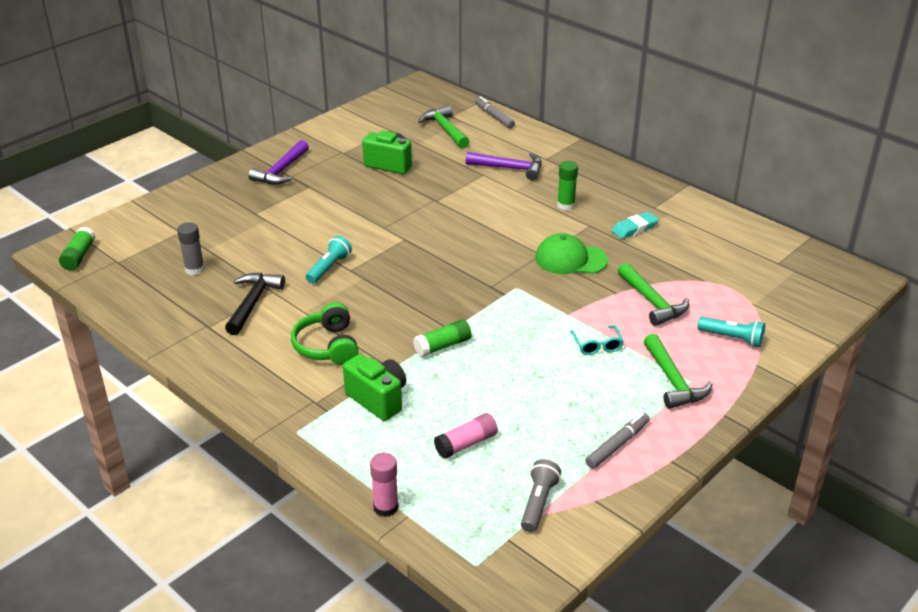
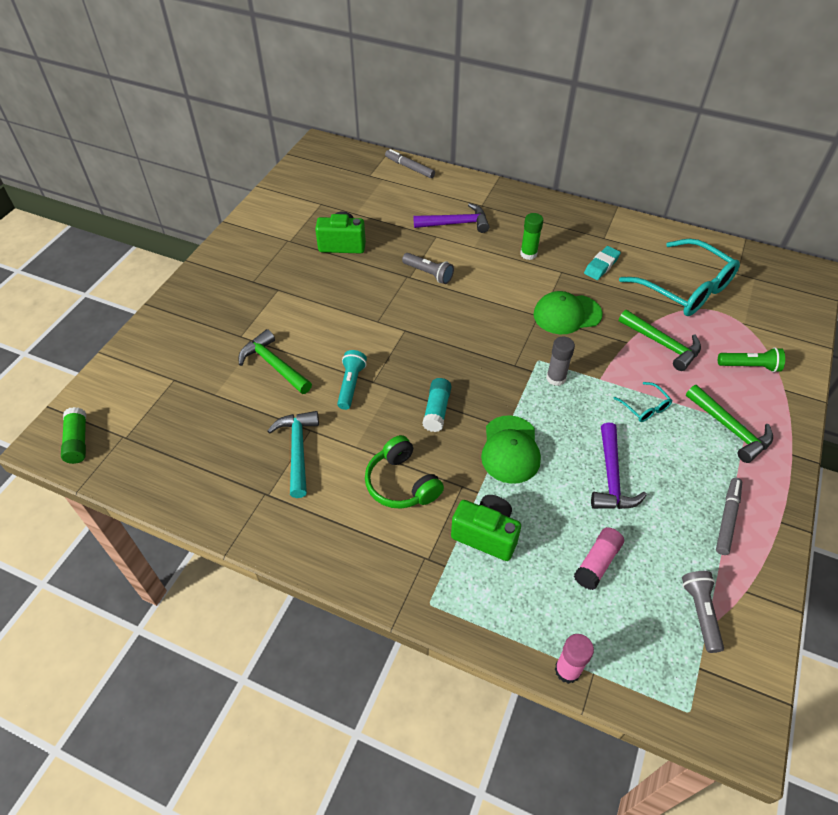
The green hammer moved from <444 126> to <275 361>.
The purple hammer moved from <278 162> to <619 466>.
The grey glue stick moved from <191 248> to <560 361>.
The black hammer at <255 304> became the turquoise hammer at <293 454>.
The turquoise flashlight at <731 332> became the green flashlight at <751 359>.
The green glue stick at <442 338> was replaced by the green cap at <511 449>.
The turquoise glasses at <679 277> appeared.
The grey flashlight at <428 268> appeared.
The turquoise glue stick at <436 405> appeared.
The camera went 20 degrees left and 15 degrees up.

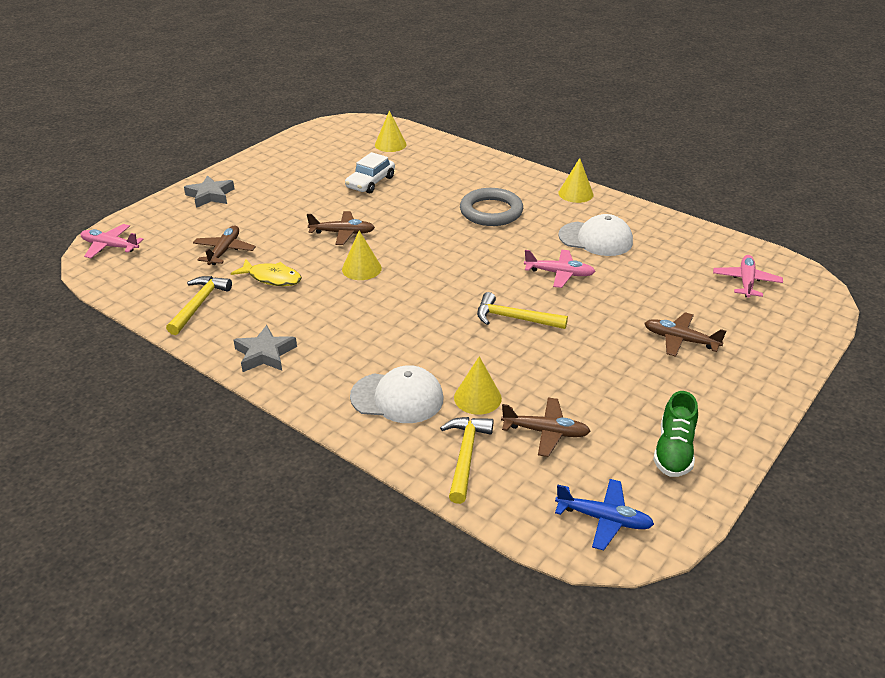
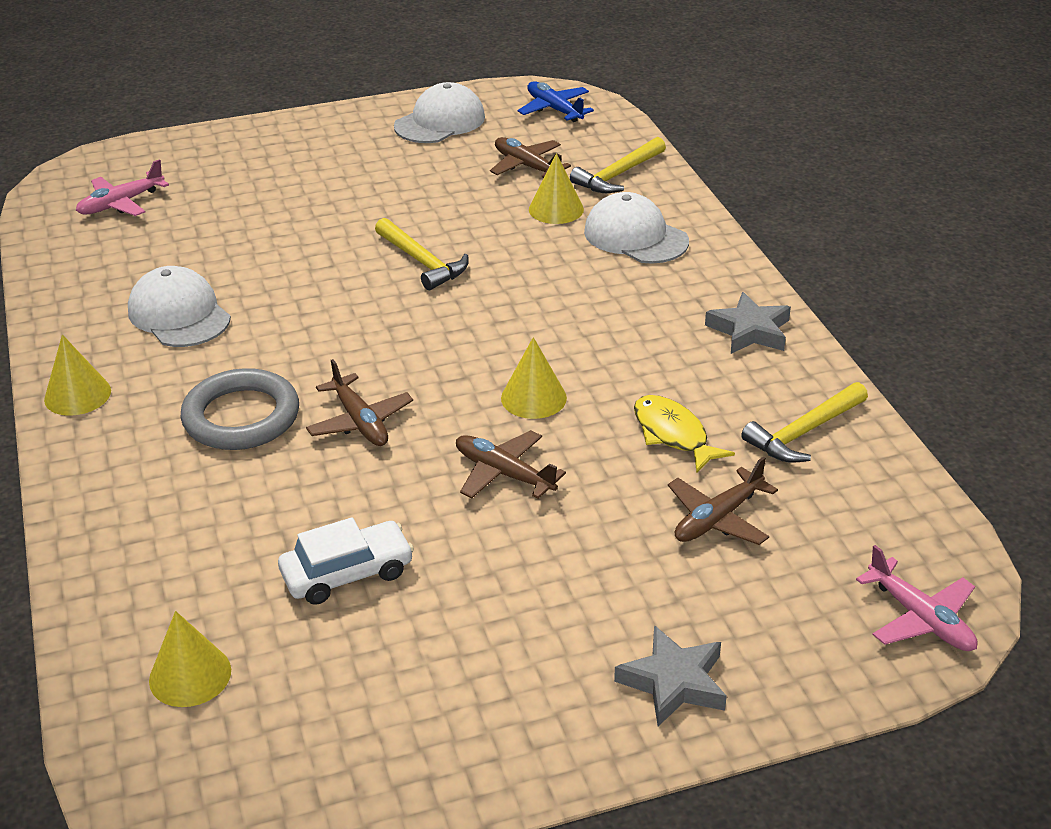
The pink plane at <560 269> disappeared.
The brown plane moved from <685 334> to <359 402>.
The green shoe at <675 434> was replaced by the white cap at <439 112>.
The camera went 145 degrees left and 0 degrees up.

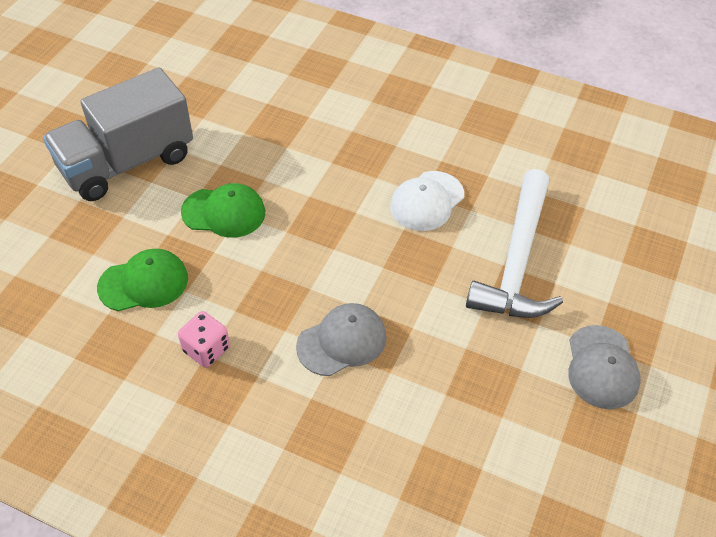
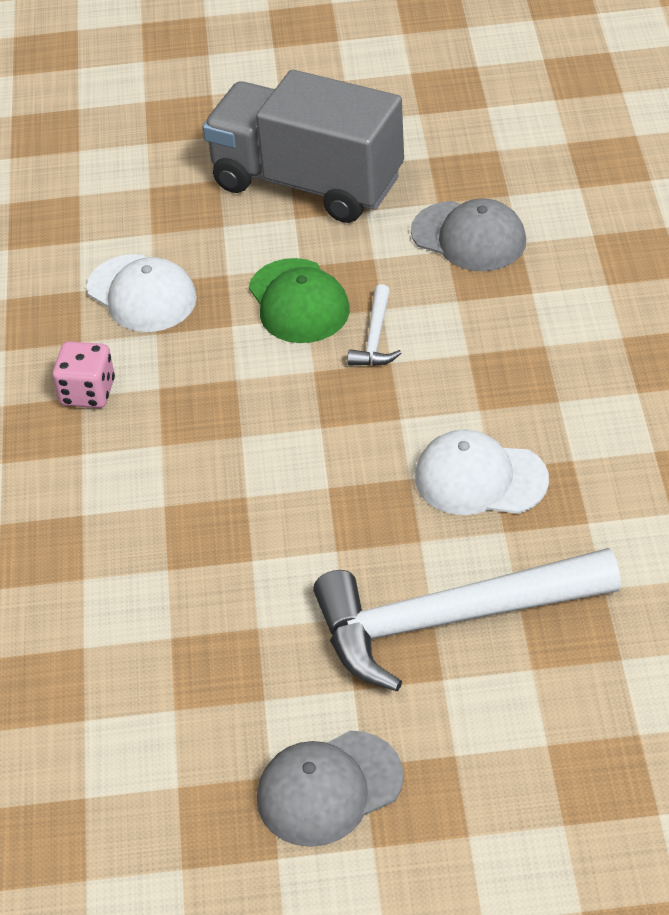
The green cap at <142 280> became the white cap at <142 293>.
The grey cap moved from <341 339> to <468 234>.
The white hammer at <374 325> appeared.
The camera went 65 degrees right and 5 degrees down.

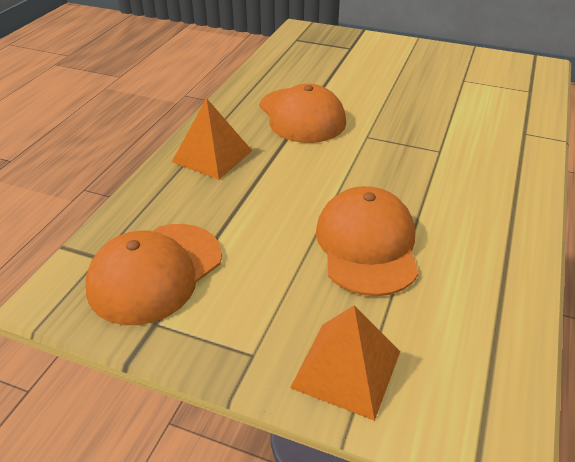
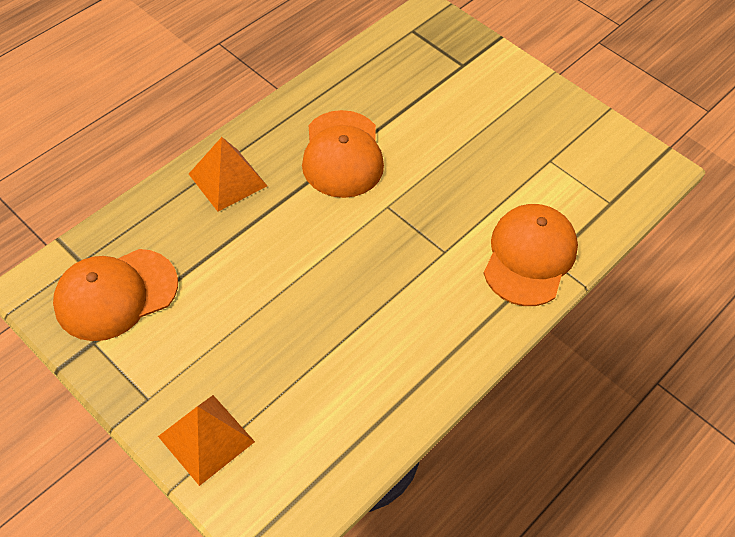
The orange cap moved from <367 241> to <530 255>.
The camera went 20 degrees right and 15 degrees up.

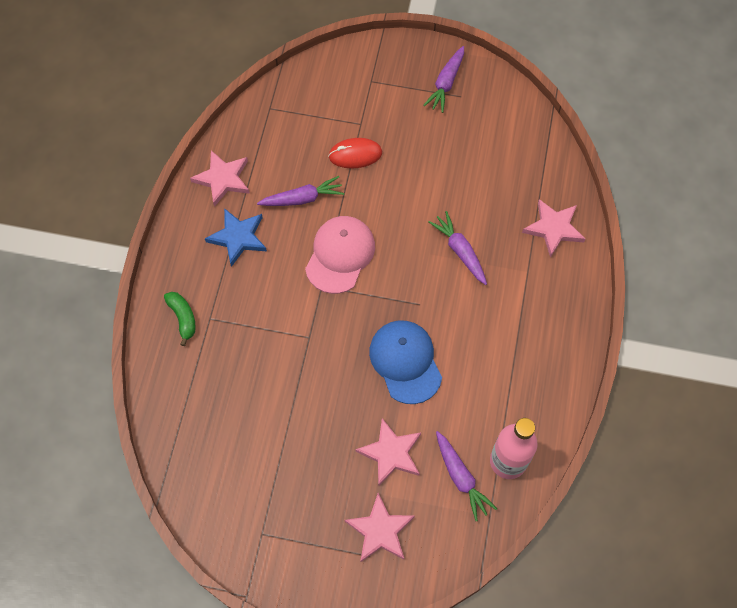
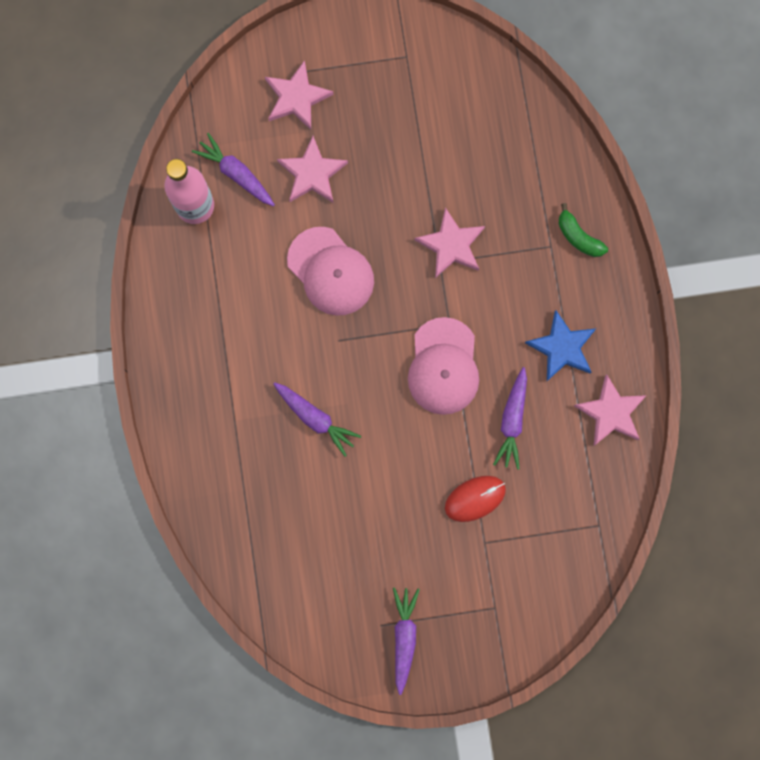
The purple carrot at <300 191> turned 45 degrees counterclockwise.
The pink star moved from <553 228> to <450 242>.
The blue cap at <405 362> became the pink cap at <330 271>.
The camera went 160 degrees right and 15 degrees up.

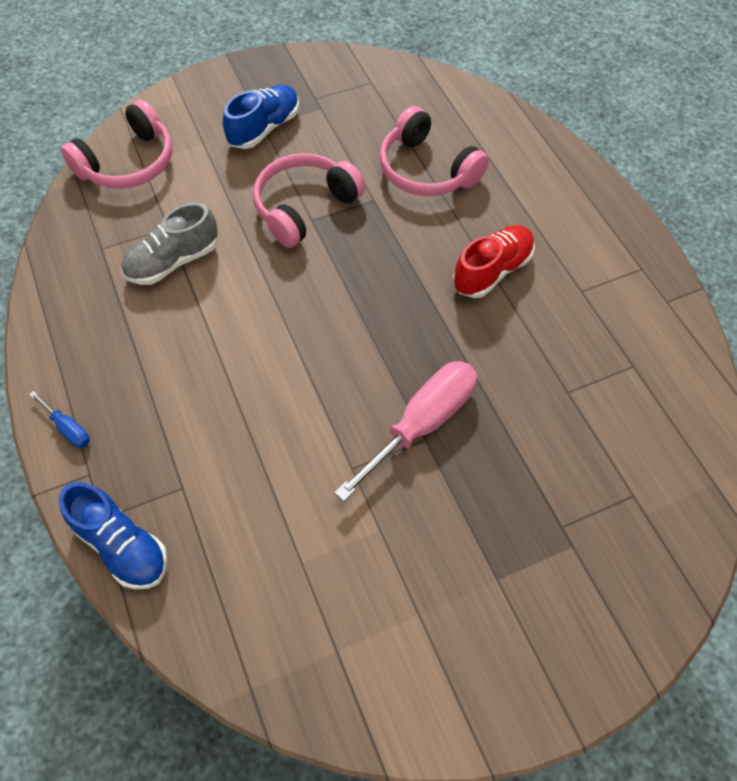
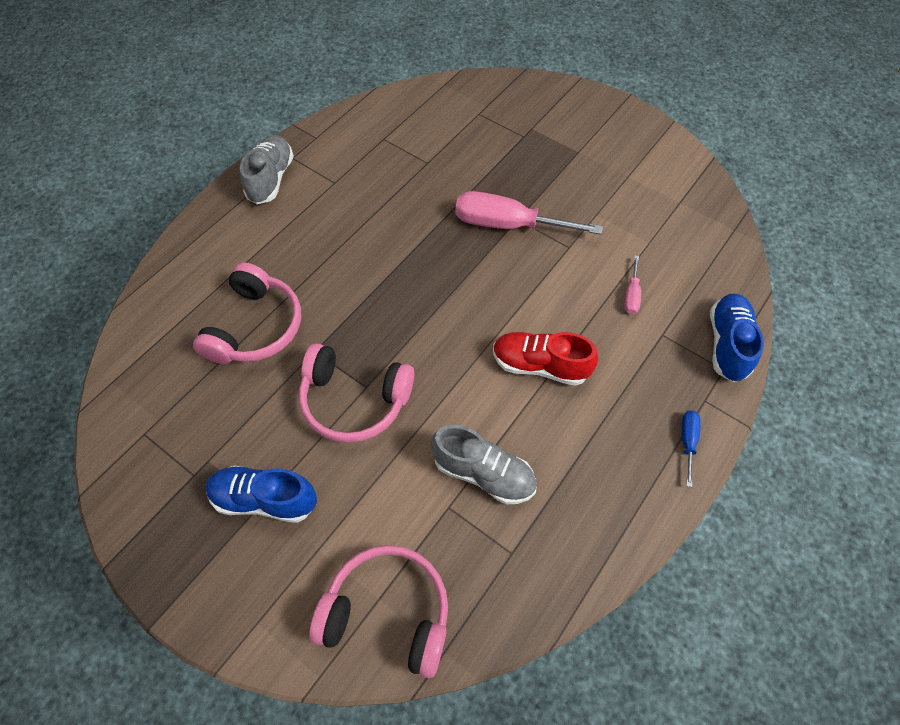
The red shoe moved from <494 261> to <545 359>.
The grey shoe at <267 169> appeared.
The pink screwdriver at <632 285> appeared.
The camera went 120 degrees left and 0 degrees up.

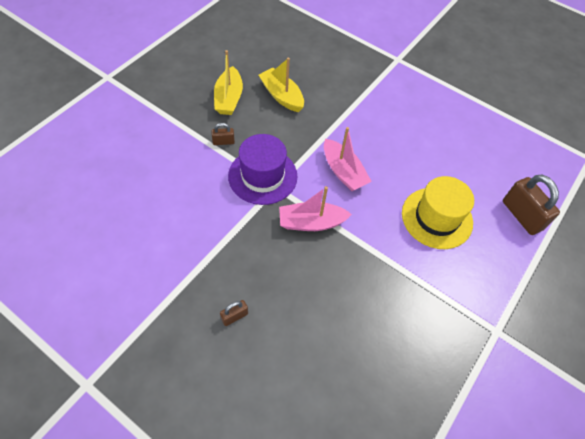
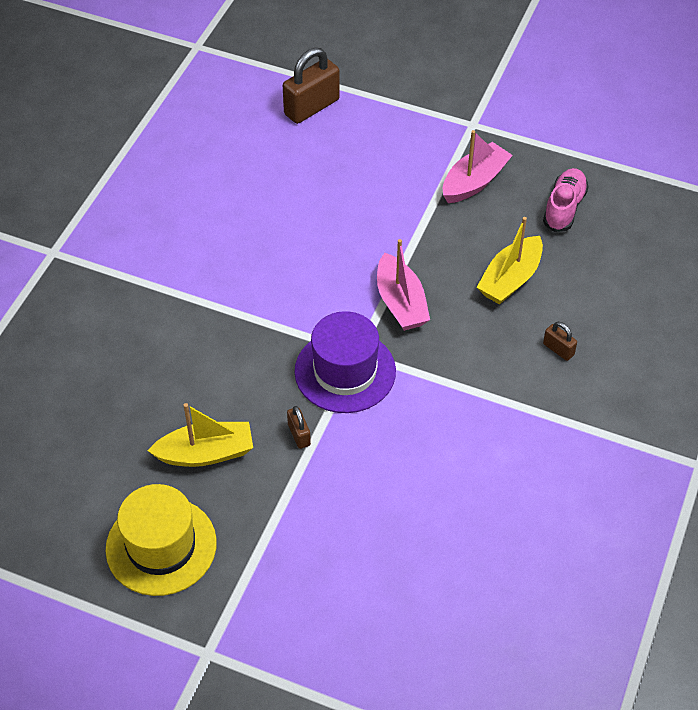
The yellow boat moved from <281 84> to <510 261>.
The pink boat moved from <348 159> to <478 166>.
The yellow hat moved from <438 212> to <161 540>.
The pink shoe at <566 200> appeared.
The camera went 100 degrees left and 5 degrees down.

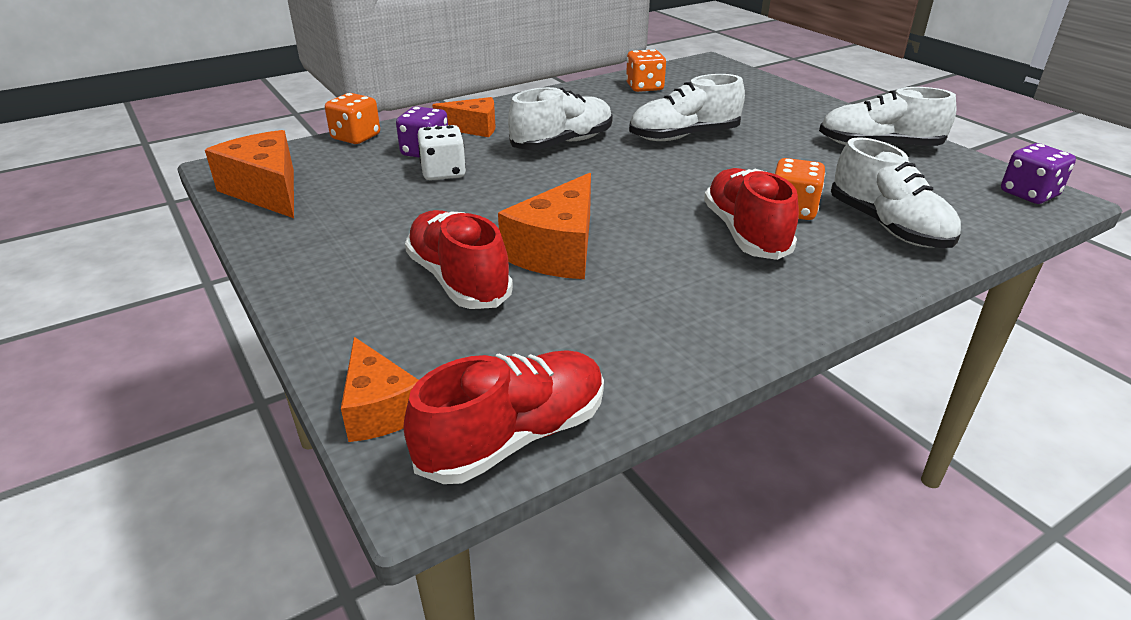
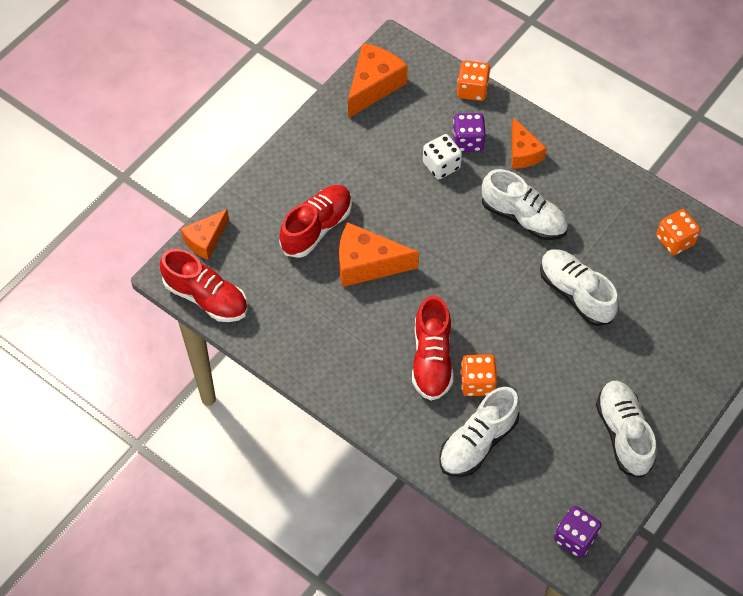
The red shoe at <751 214> turned 120 degrees clockwise.
The camera went 70 degrees right and 25 degrees up.

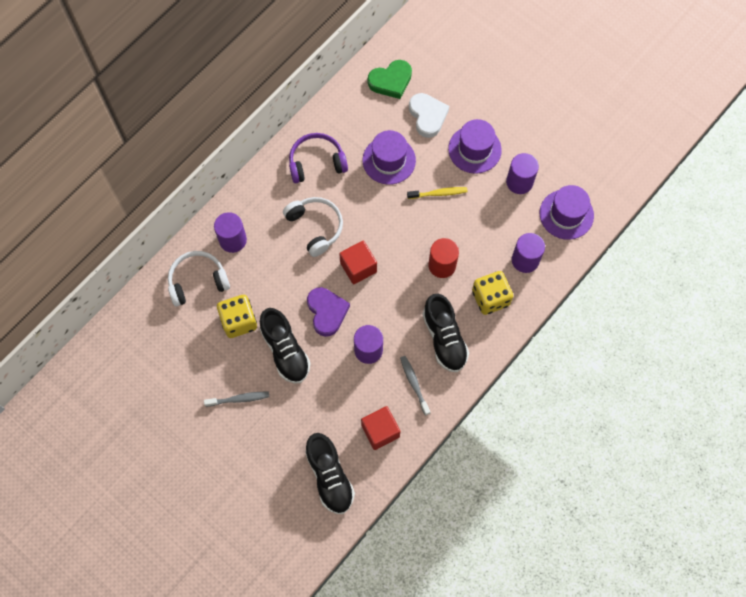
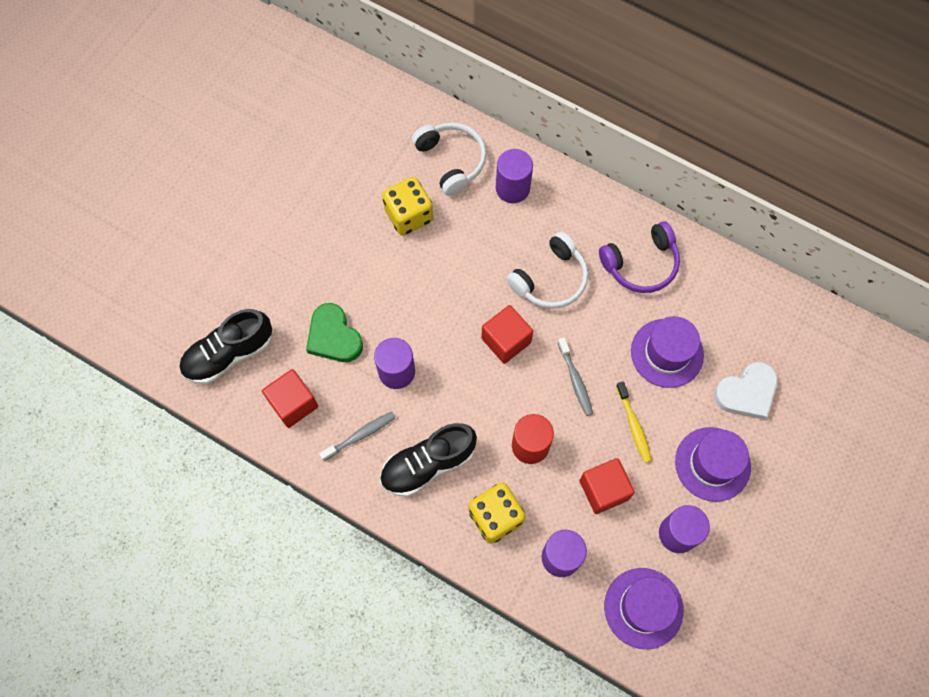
The green heart moved from <390 79> to <334 332>.
The purple headphones at <318 158> turned 90 degrees clockwise.
The purple heart at <328 312> disappeared.
The black shoe at <285 346> disappeared.
The grey toothbrush moved from <236 399> to <575 376>.
The red cube at <607 486> appeared.
The camera went 80 degrees right and 0 degrees up.

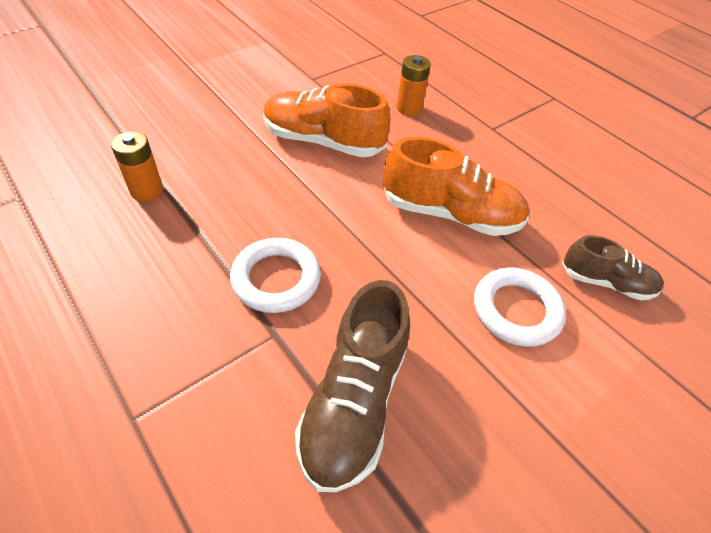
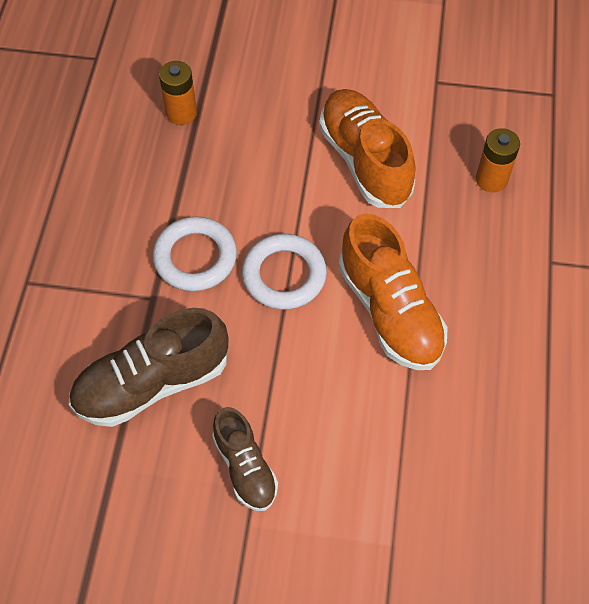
The brown shoe moved from <613 267> to <245 459>.
The white ring moved from <520 307> to <284 272>.
The camera went 50 degrees right and 10 degrees up.

